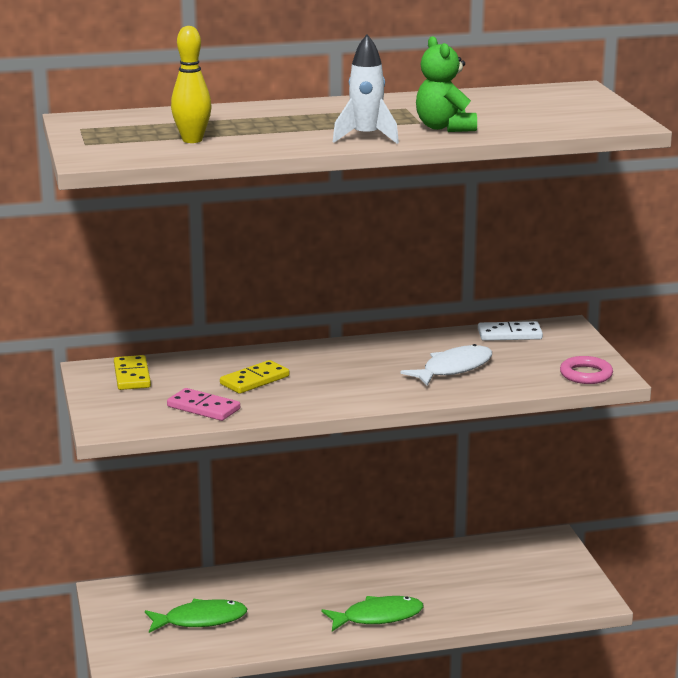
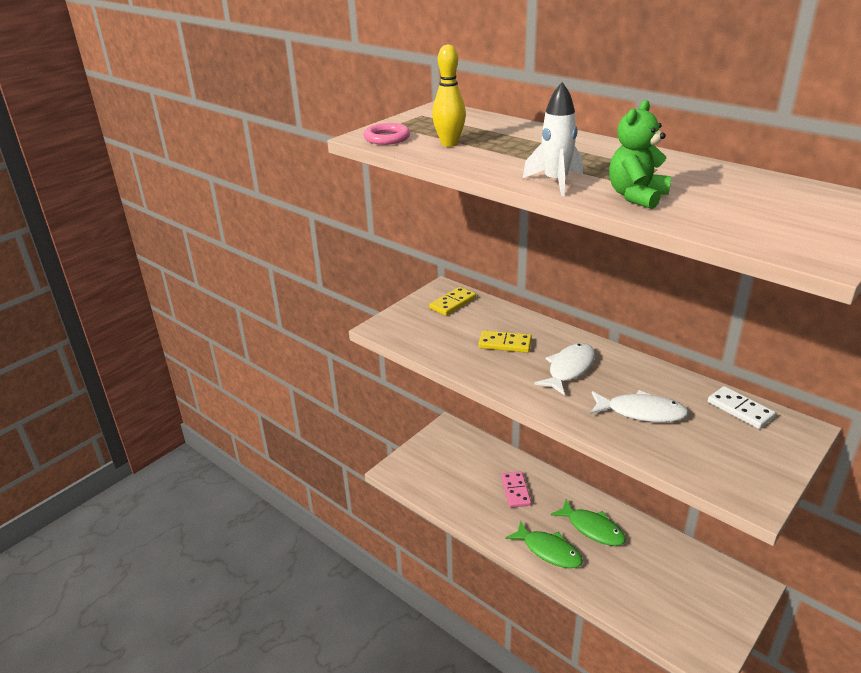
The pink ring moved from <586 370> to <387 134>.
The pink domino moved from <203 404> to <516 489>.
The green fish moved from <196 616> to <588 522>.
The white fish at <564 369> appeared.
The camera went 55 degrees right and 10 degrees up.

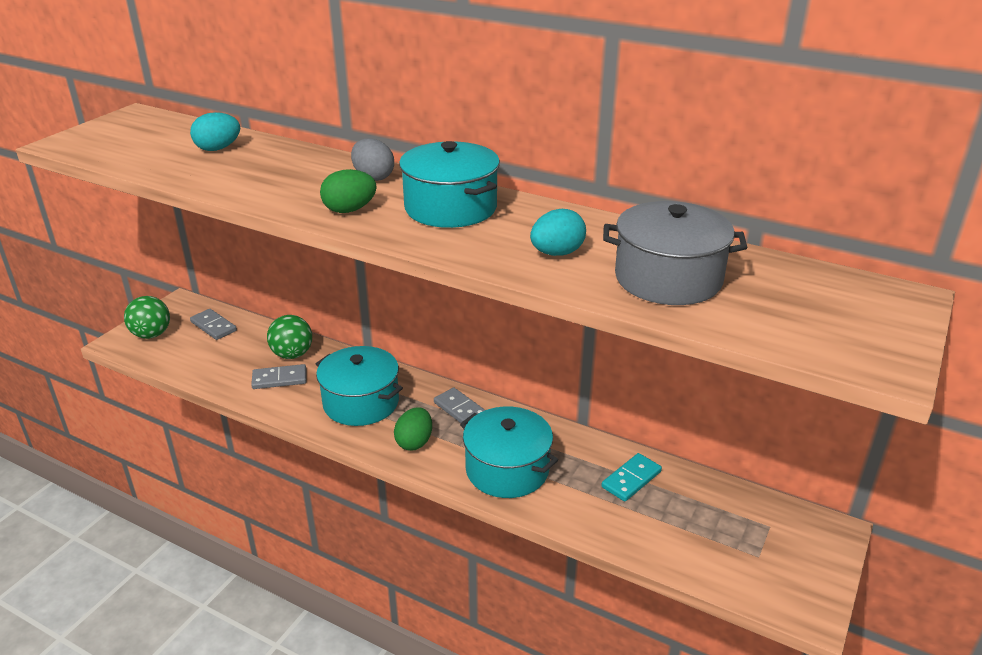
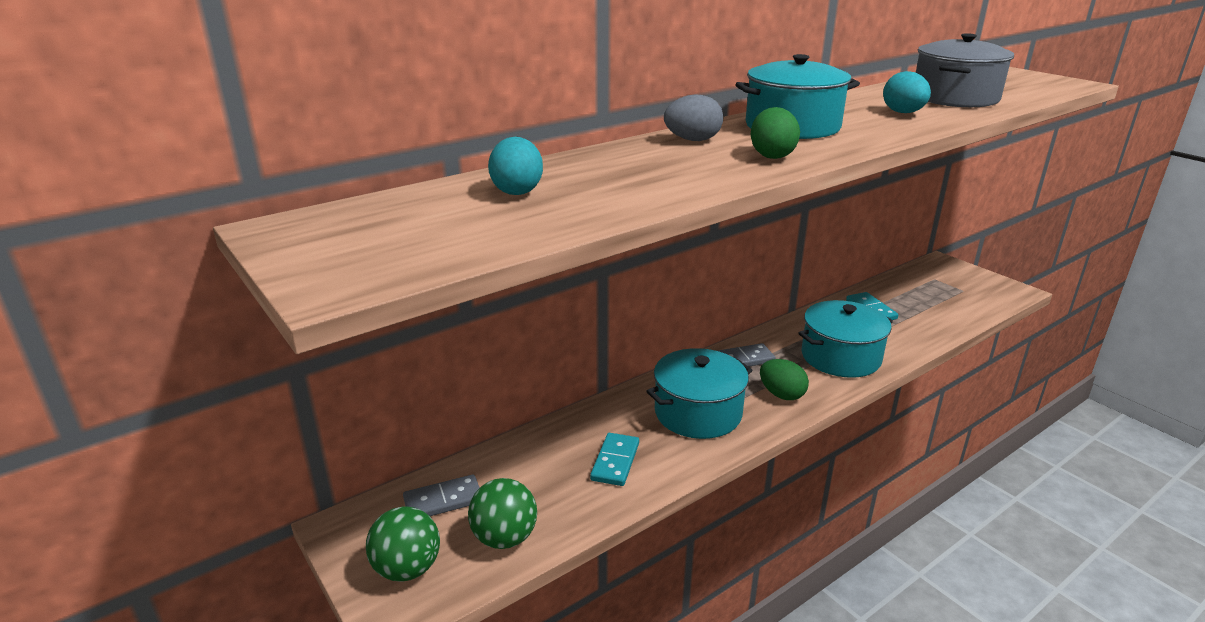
The green ball moved from <289 337> to <502 513>.
The grey domino at <278 376> became the turquoise domino at <614 459>.
The camera went 65 degrees left and 5 degrees down.

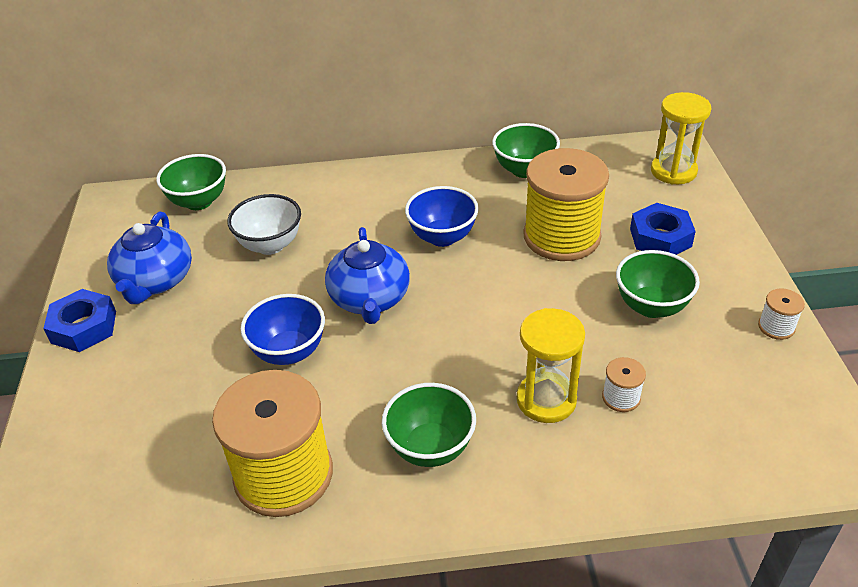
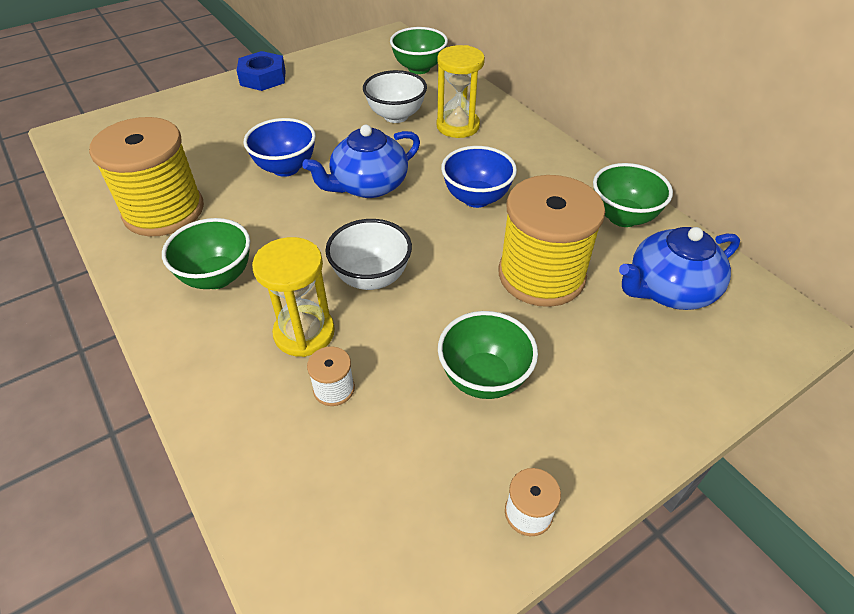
The yellow hourglass moved from <681 138> to <461 91>.
The blue nut at <663 229> disappeared.
The blue teapot moved from <149 258> to <679 268>.
The white bowl at <368 254> appeared.
The camera went 60 degrees right and 5 degrees up.

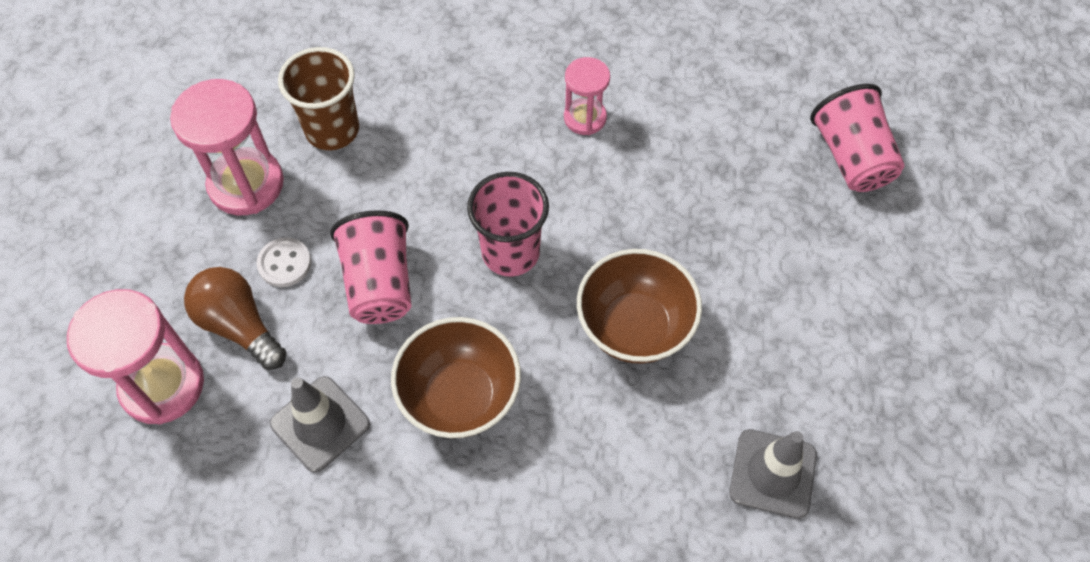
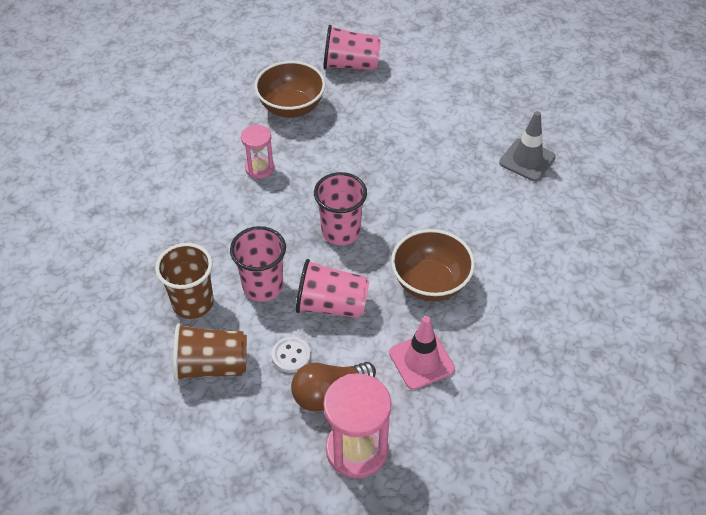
The pink hourglass at <227 147> was replaced by the brown cup at <210 352>.
The brown bowl moved from <639 306> to <289 89>.
The grey traffic cone at <320 424> became the pink traffic cone at <422 353>.
The pink cup at <258 264> appeared.
The camera went 70 degrees left and 10 degrees down.

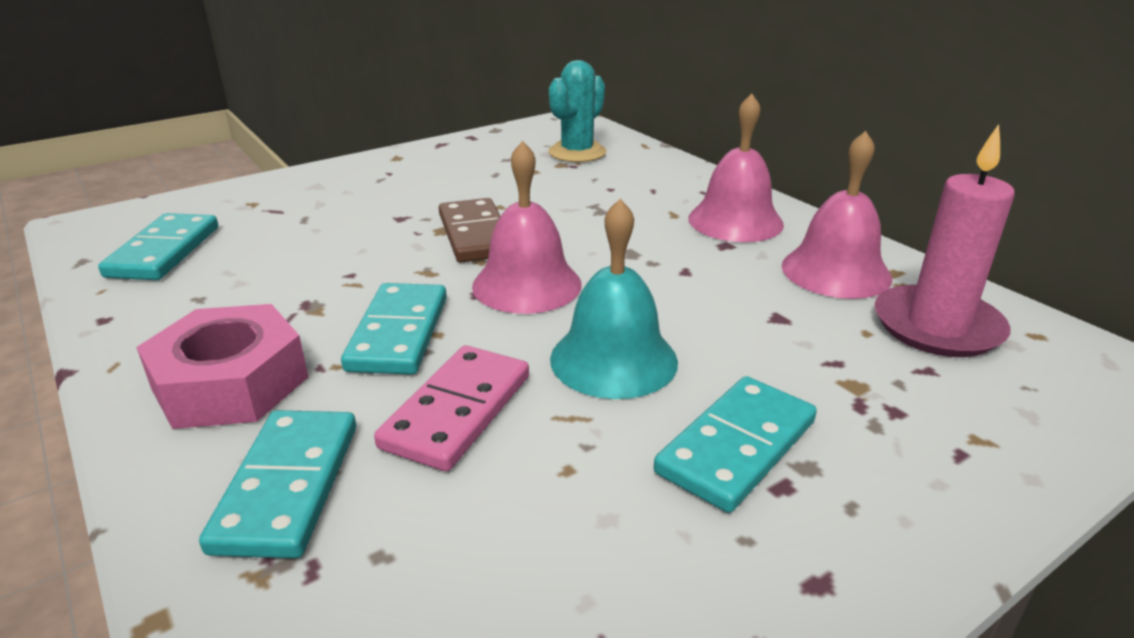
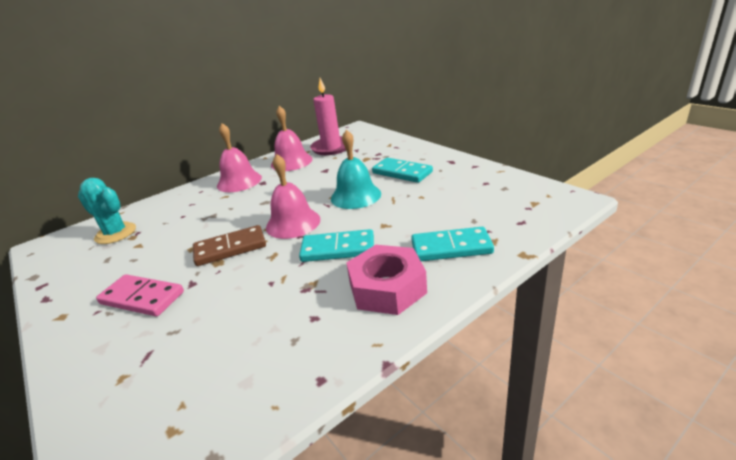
The turquoise domino at <158 246> disappeared.
The pink domino moved from <451 408> to <140 295>.
The camera went 90 degrees left and 0 degrees up.

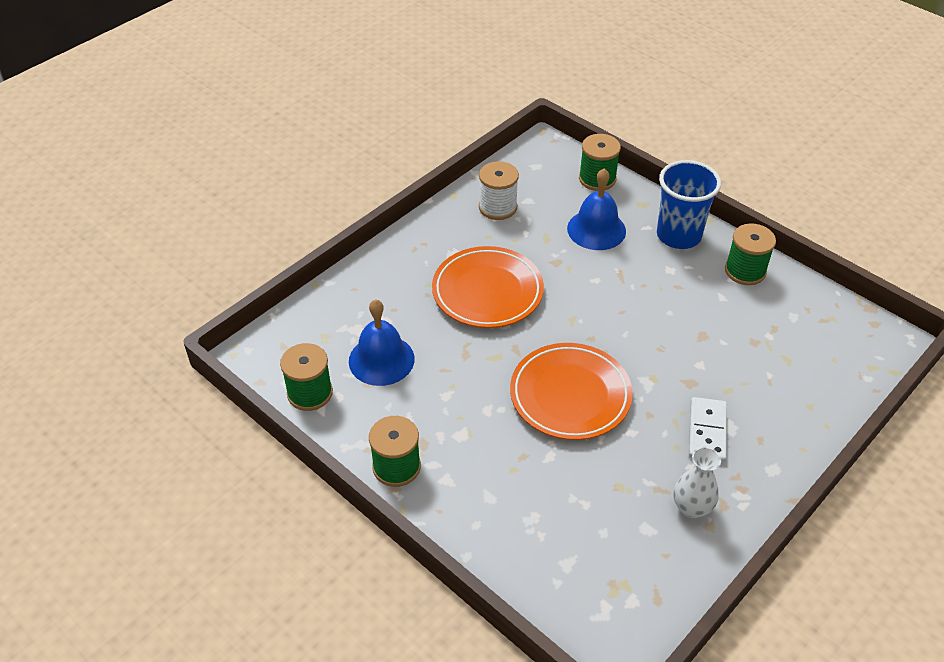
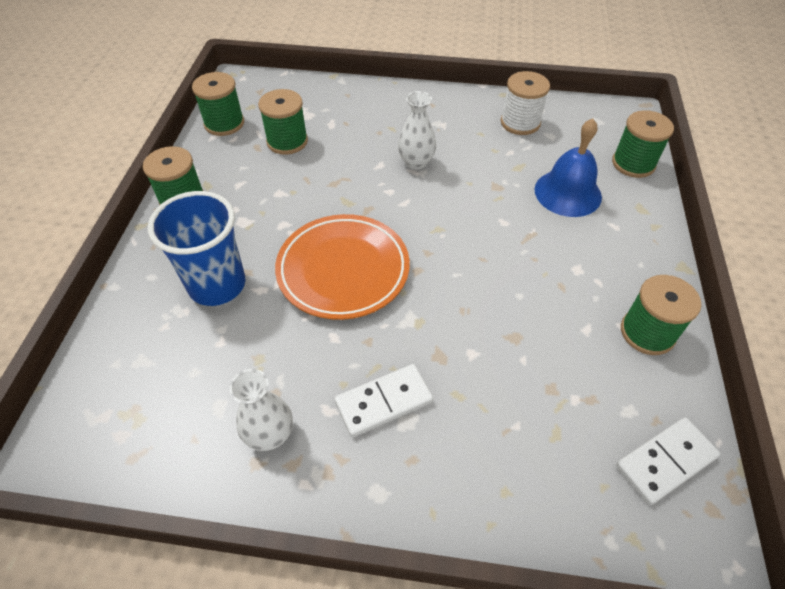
The blue cup moved from <689 204> to <196 248>.
The orange plate at <488 287> was replaced by the white vase at <417 130>.
The blue bell at <382 342> was replaced by the green spool at <283 122>.
The white domino at <668 461> appeared.
The camera went 55 degrees right and 5 degrees up.

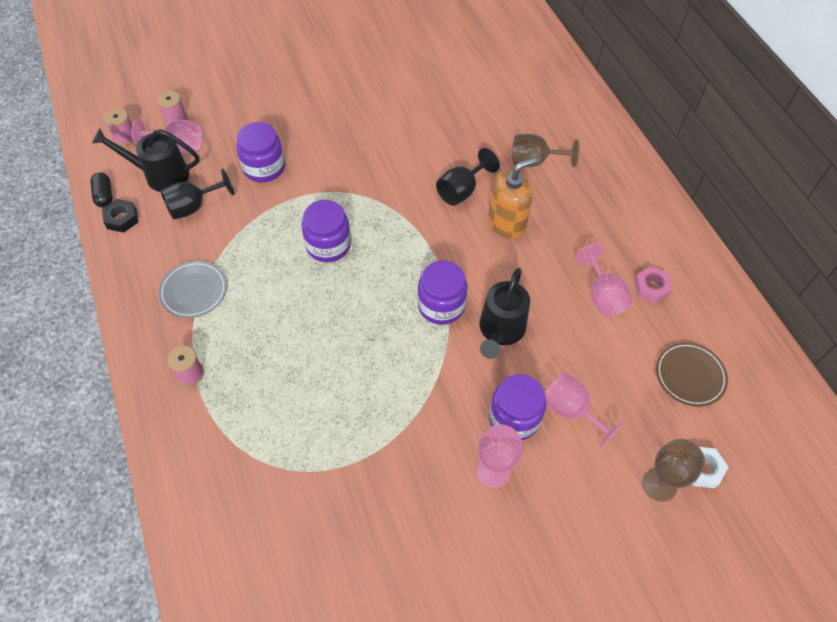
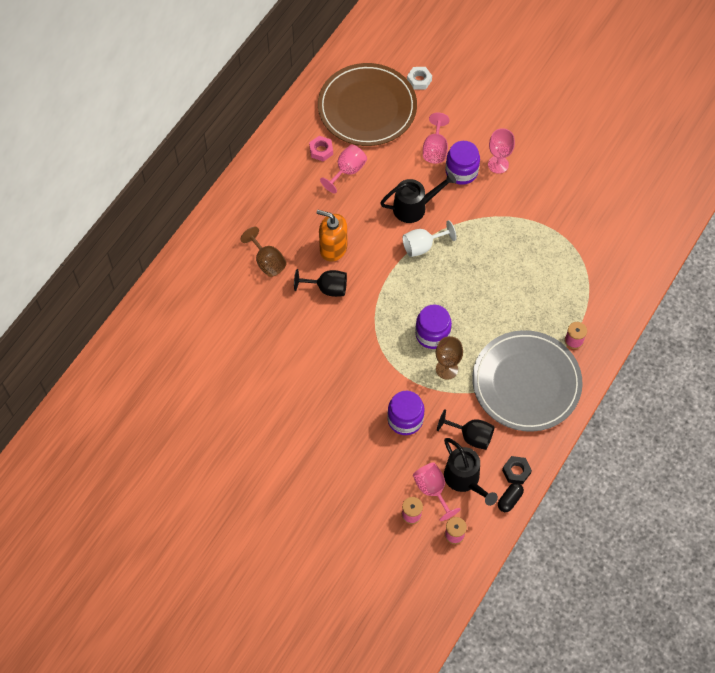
The grey plate at <193 289> changed to 2.18 times the size.
The purple jar at <442 293> was replaced by the white goblet at <429 238>.
The brown plate at <692 374> changed to 2.18 times the size.
The brown goblet moved from <673 470> to <449 358>.
The camera went 125 degrees left and 5 degrees up.

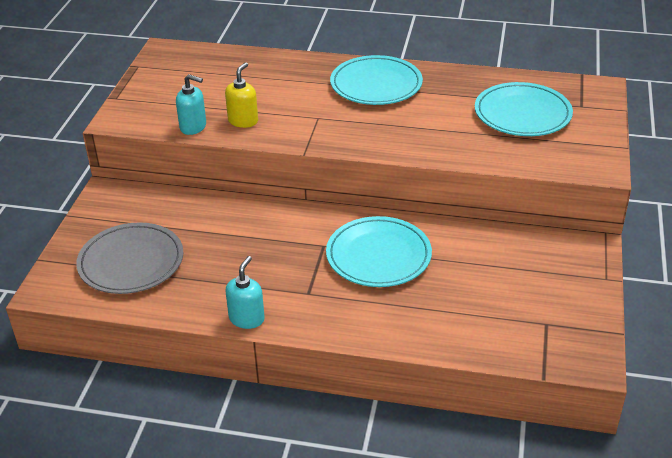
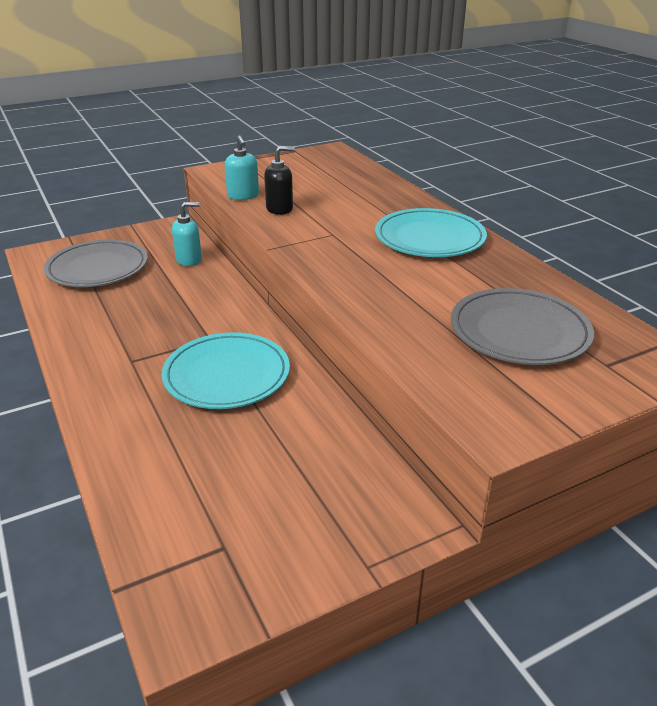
The yellow soap dispenser at <241 95> became the black soap dispenser at <279 180>.
The turquoise plate at <524 109> became the grey plate at <522 326>.
The turquoise soap dispenser moved from <245 292> to <187 234>.
The camera went 50 degrees right and 5 degrees down.

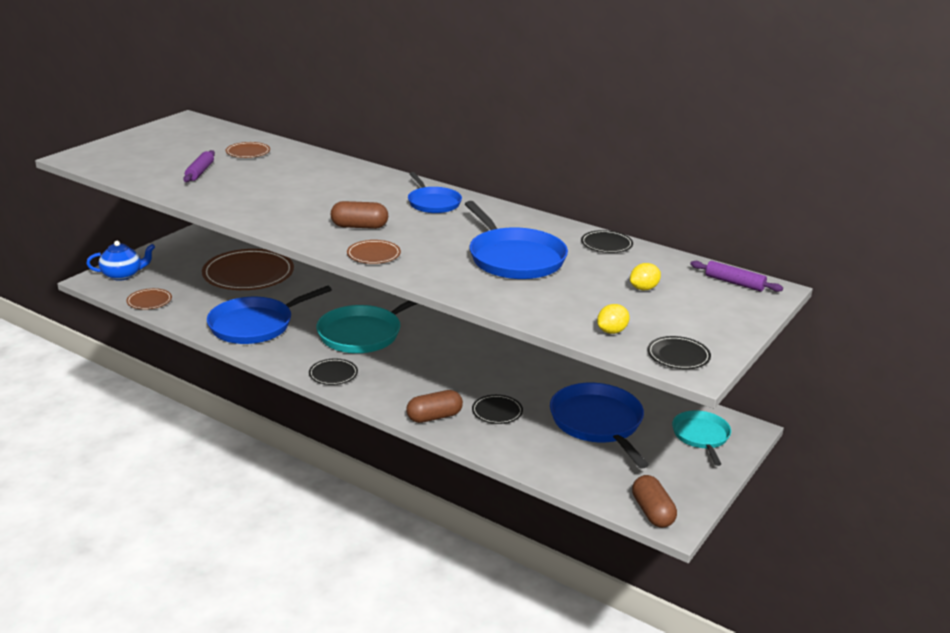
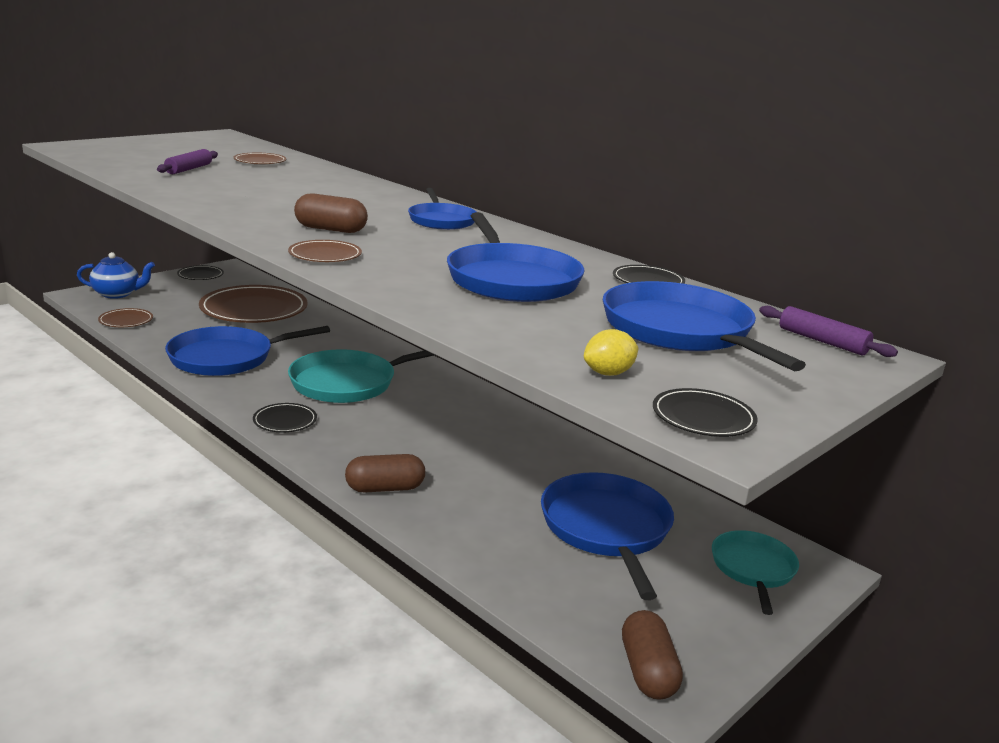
The yellow lemon at <645 276> was replaced by the blue pan at <704 326>.
The black plate moved from <497 409> to <200 272>.
The camera went 10 degrees right and 5 degrees down.

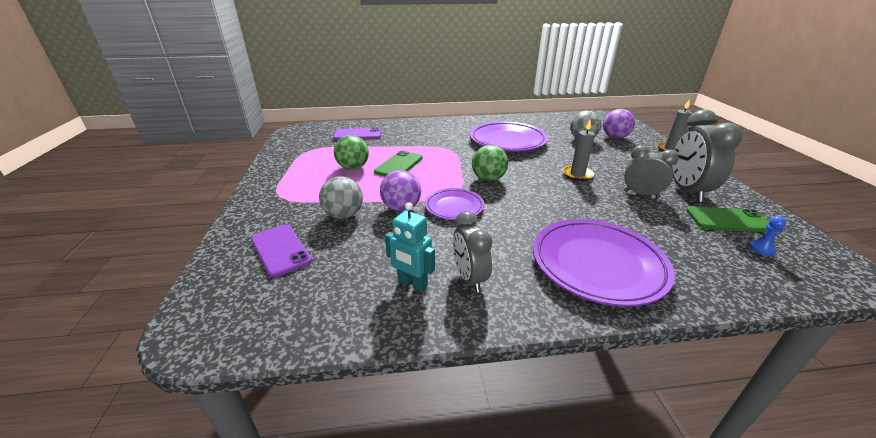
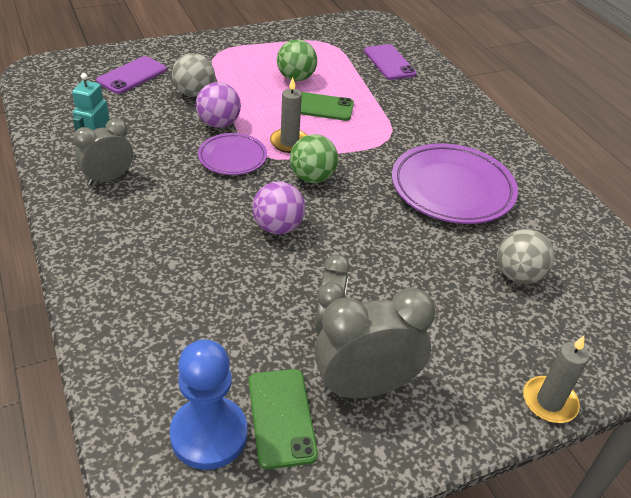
The purple ball moved from <619 124> to <278 207>.
The grey candle moved from <579 150> to <288 115>.
The blue pawn at <767 236> changed to 2.46 times the size.
The purple plate at <604 263> disappeared.
The camera went 70 degrees right and 10 degrees up.

